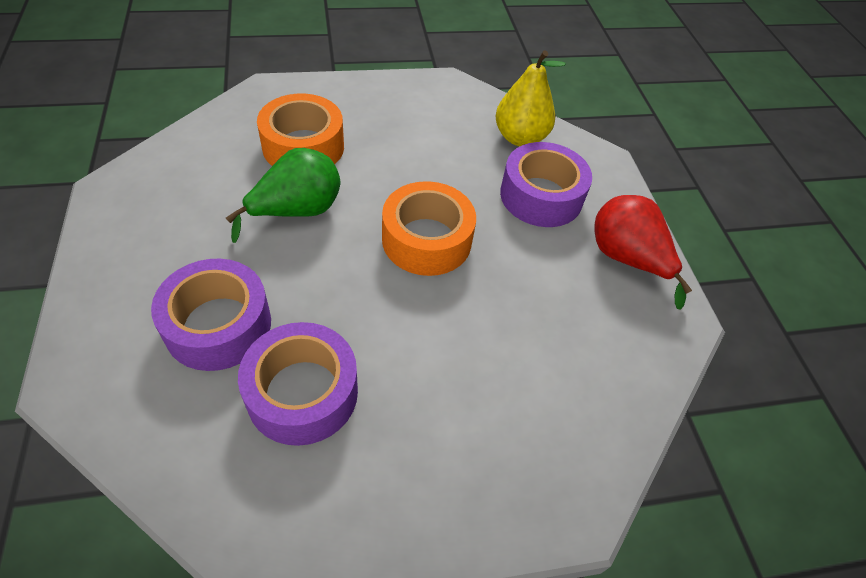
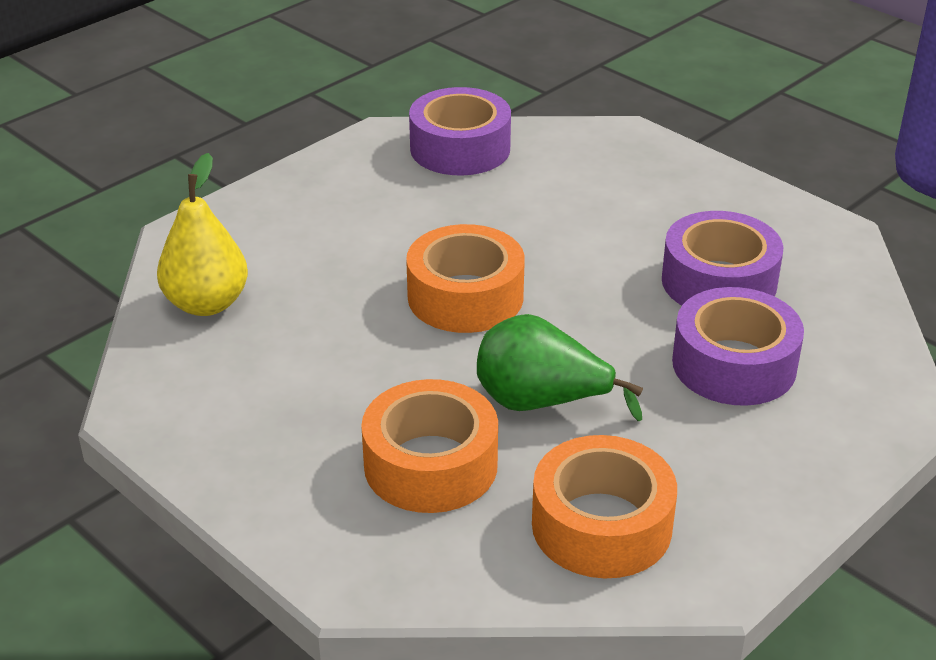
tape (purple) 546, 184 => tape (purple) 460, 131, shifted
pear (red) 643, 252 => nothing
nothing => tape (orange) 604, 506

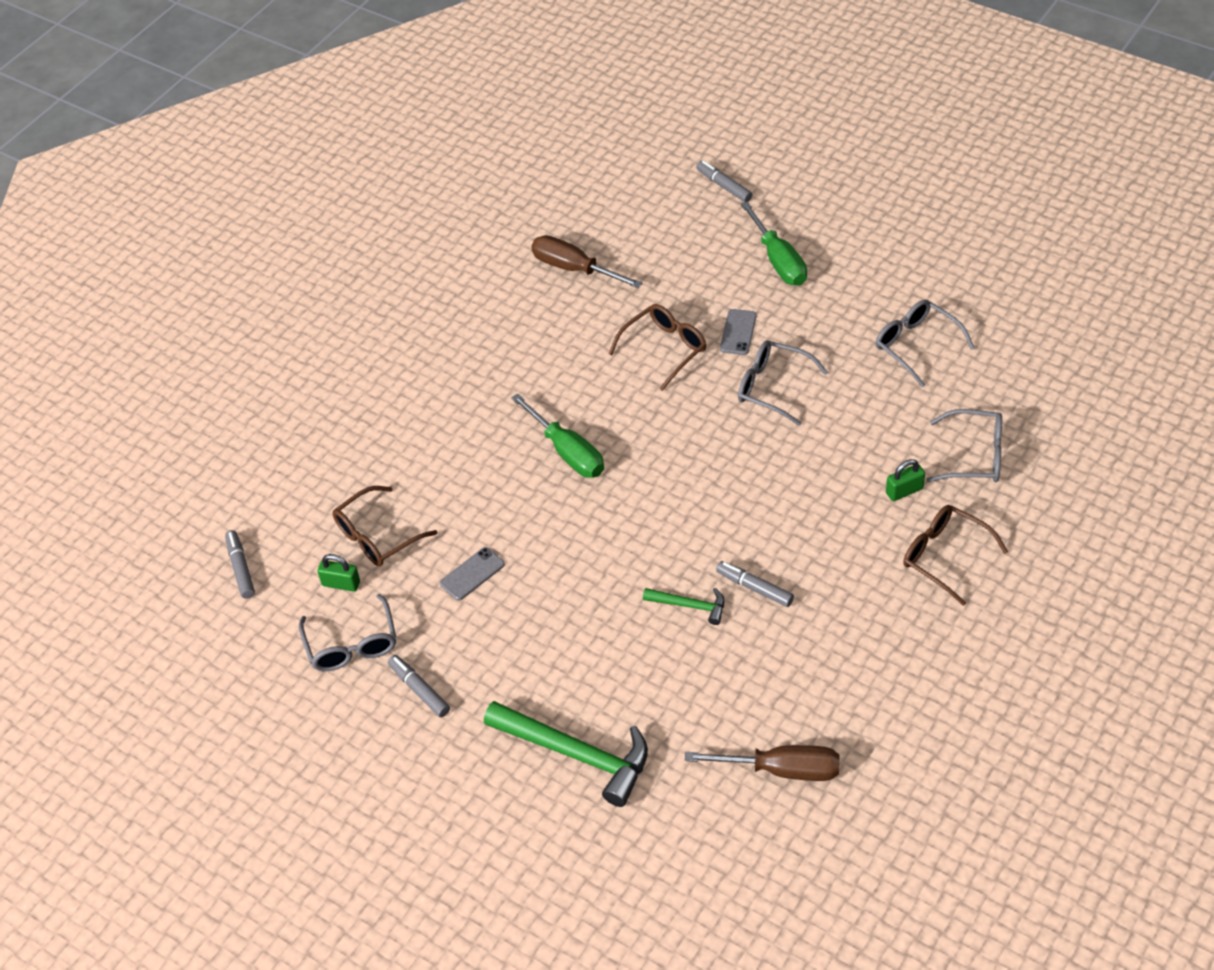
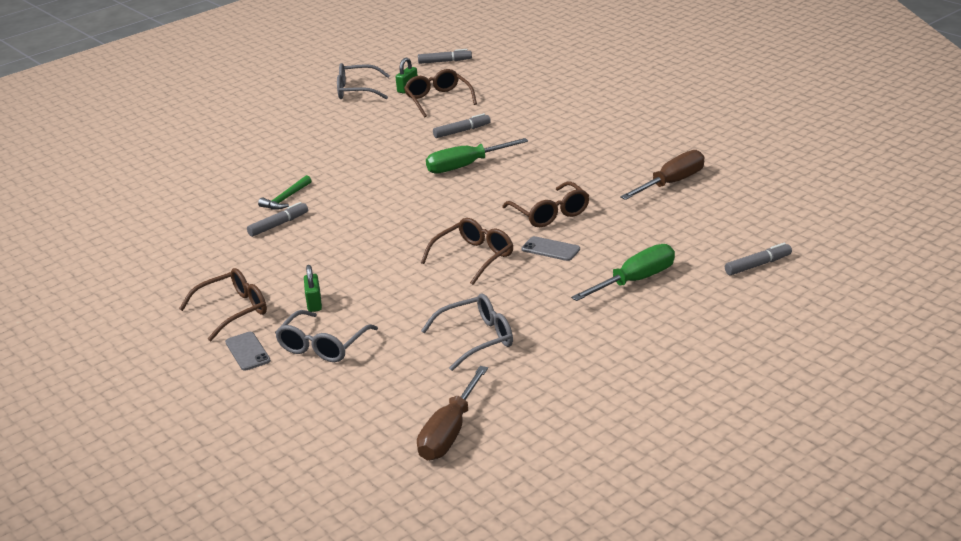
screwdriver (green) 773, 243 => screwdriver (green) 623, 272, 150 degrees clockwise
glasses (grey) 783, 383 => glasses (brown) 467, 251
phone (grey) 472, 574 => phone (grey) 248, 351, shifted
marker (grey) 419, 686 => marker (grey) 462, 125, shifted
hammer (green) 566, 754 => nothing
screwdriver (brown) 762, 763 => screwdriver (brown) 452, 413, shifted

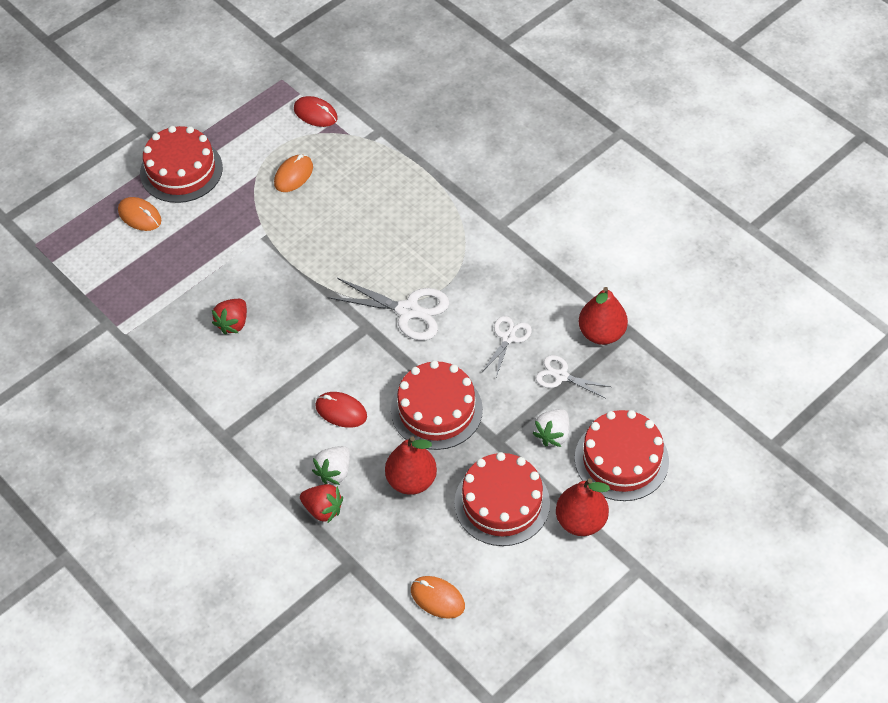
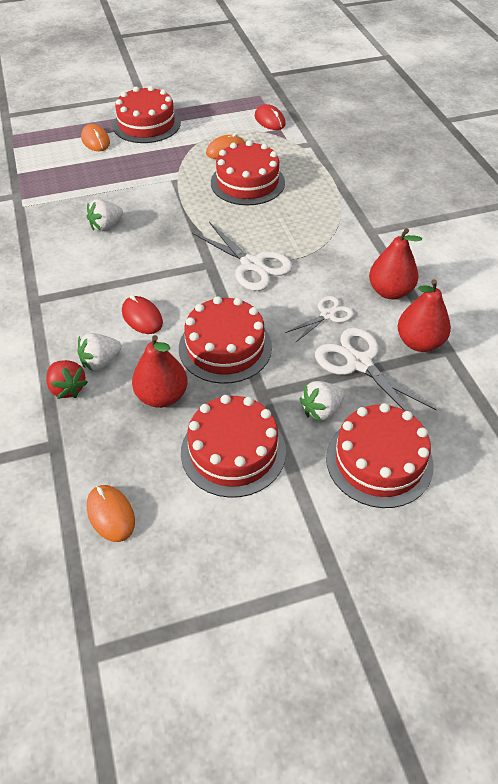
strawberry (red) 229, 317 => strawberry (white) 105, 215
scissors (white) 573, 376 => scissors (white) 376, 369, x1.67
pear (red) 583, 507 => pear (red) 395, 264, shifted
nothing => cake (red) 248, 172

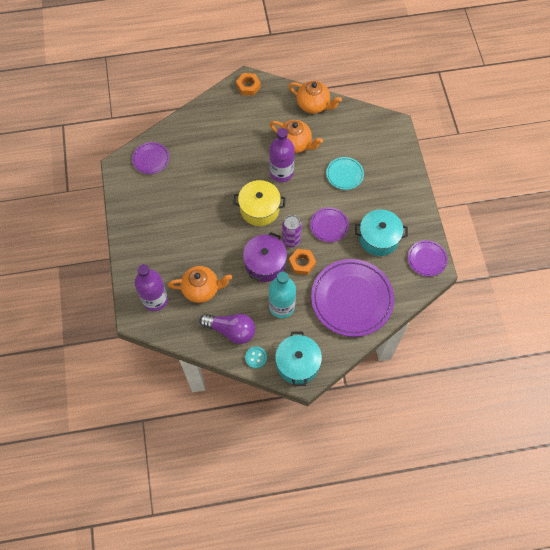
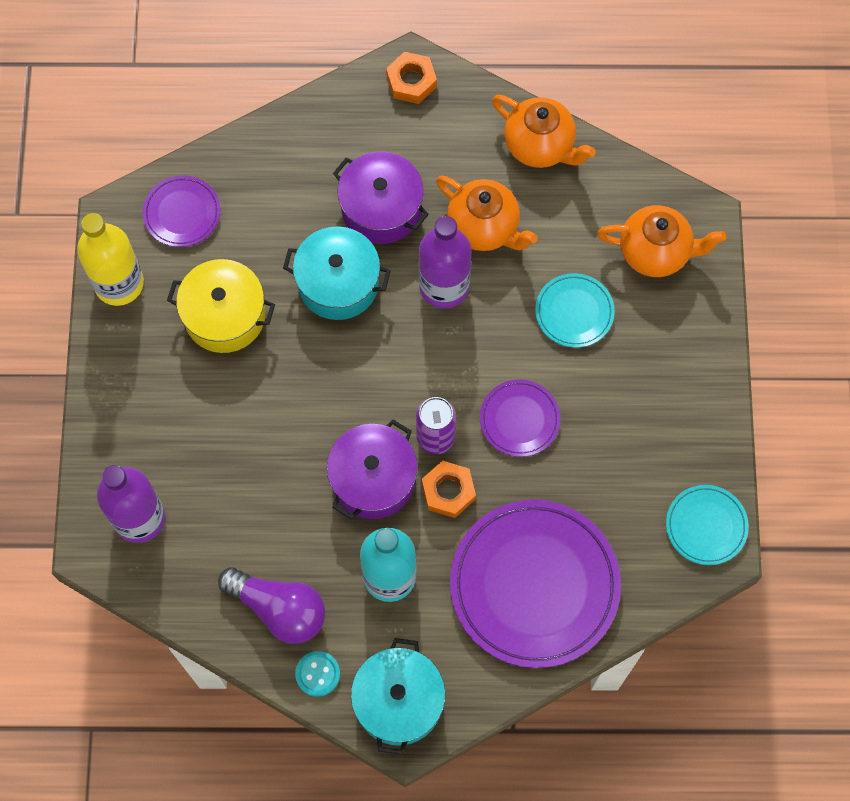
pot (yellow) 259, 203 => pot (yellow) 221, 306, shifted
pot (turquoise) 381, 232 => pot (turquoise) 337, 273, shifted
plate (purple) 428, 258 => plate (turquoise) 707, 525
teapot (orange) 200, 284 => teapot (orange) 661, 241, shifted
nothing => pot (purple) 381, 197
nothing => bottle (yellow) 110, 259

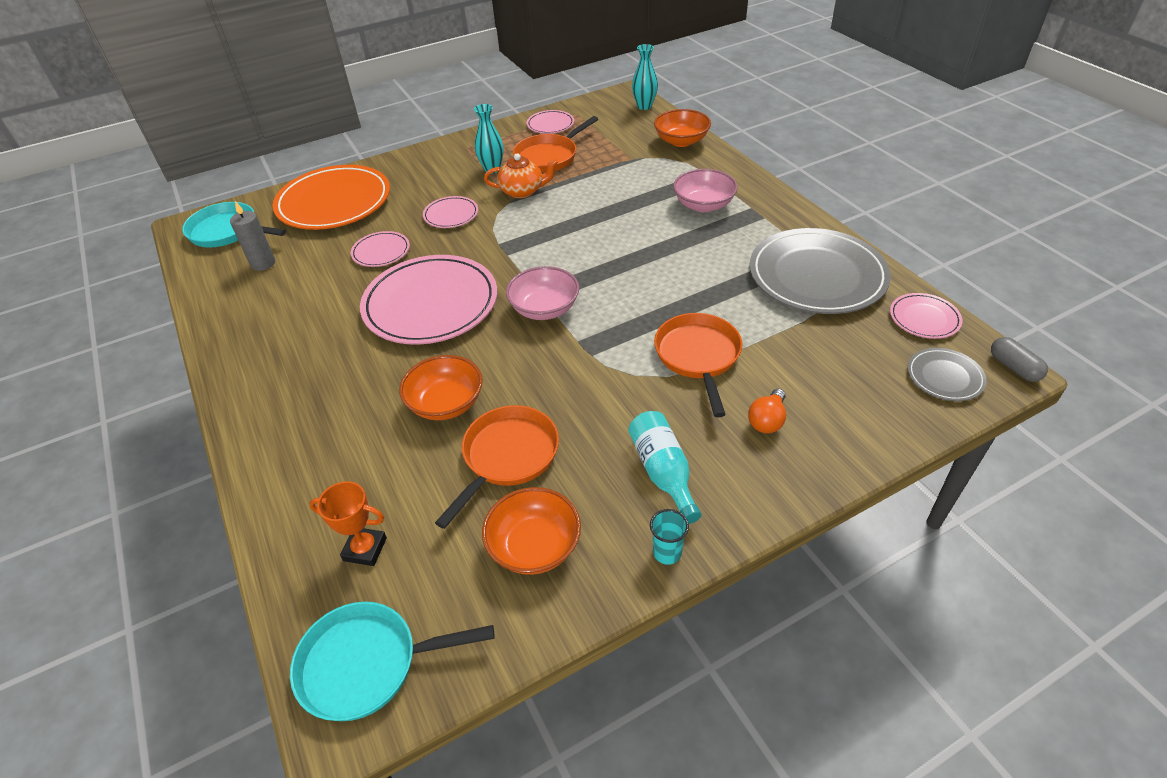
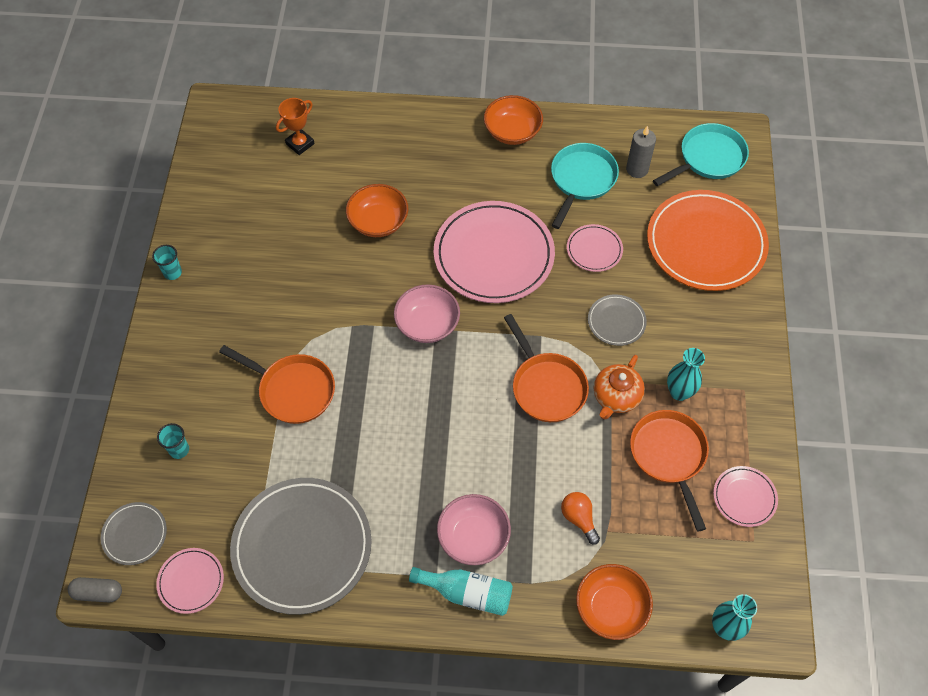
plate (pink) 450, 212 => plate (grey) 617, 320
light bulb (orange) 767, 411 => light bulb (orange) 580, 518, shifted
pan (orange) 497, 467 => pan (orange) 546, 368, shifted
bottle (turquoise) 664, 467 => bottle (turquoise) 461, 591, shifted
bowl (orange) 531, 531 => bowl (orange) 513, 120, shifted
pan (turquoise) 392, 661 => pan (turquoise) 585, 186, shifted
nothing => cup (turquoise) 173, 441

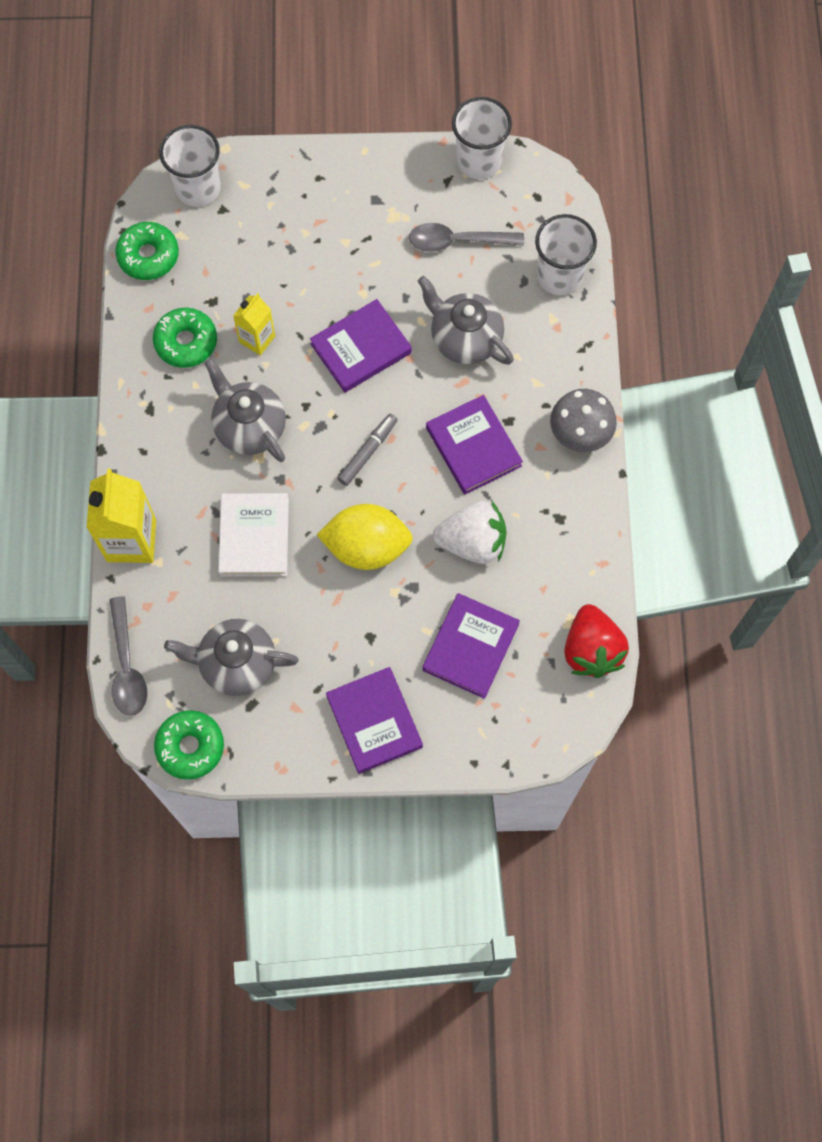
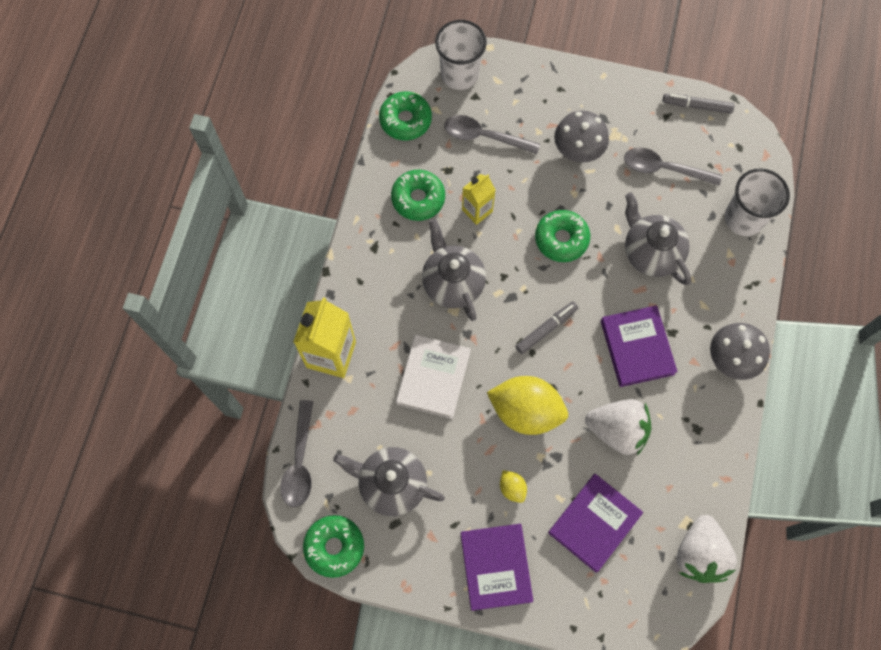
cup (white) 482, 138 => marker (grey) 698, 104
book (purple) 361, 346 => donut (green) 562, 236
strawberry (red) 596, 641 => strawberry (white) 707, 549
nothing => mushroom (grey) 581, 137
nothing => spoon (grey) 492, 134
nothing => lemon (yellow) 513, 486

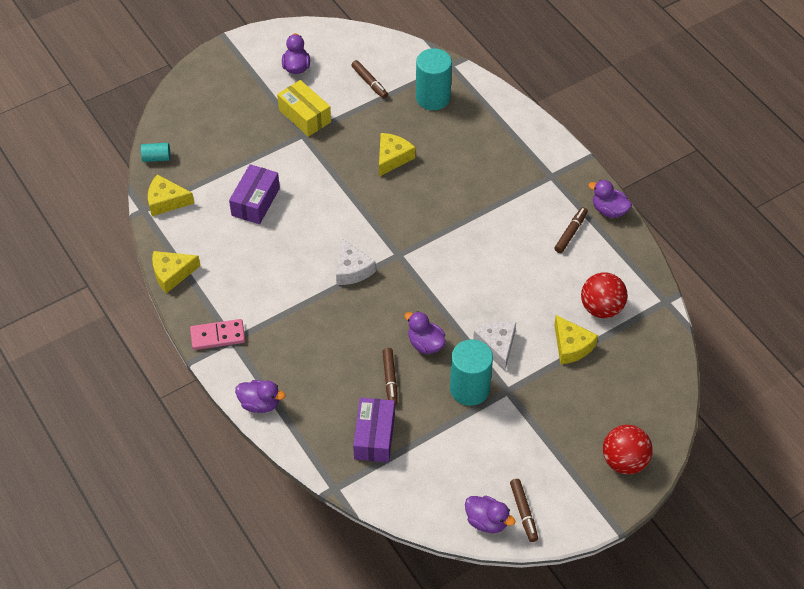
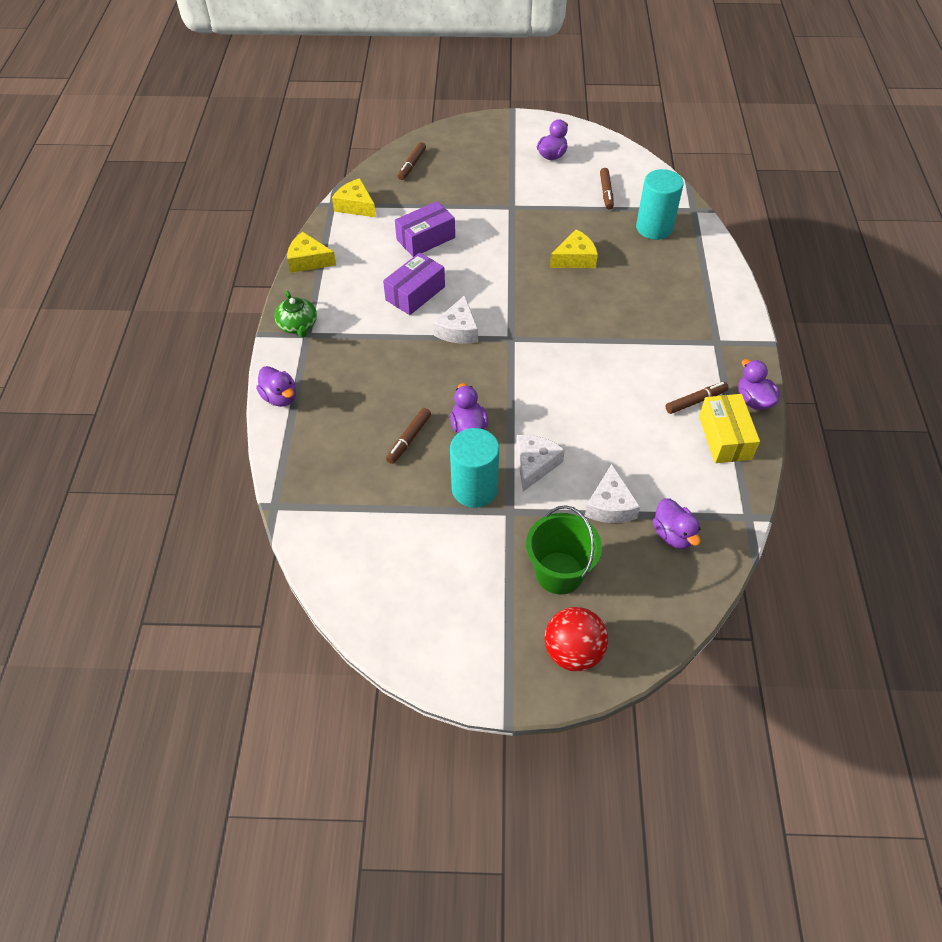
box (yellow) 304, 108 => box (yellow) 729, 428, shifted
cylinder (turquoise) 156, 152 => nothing
ball (red) 604, 295 => nothing
cheese (yellow) 576, 339 => cheese (white) 612, 493
domino (pink) 217, 334 => teapot (green) 296, 314
box (purple) 374, 430 => box (purple) 414, 284, shifted
marker (brown) 524, 510 => marker (brown) 412, 161, shifted
duck (purple) 490, 514 => duck (purple) 677, 523, shifted
nothing => bucket (green) 564, 549

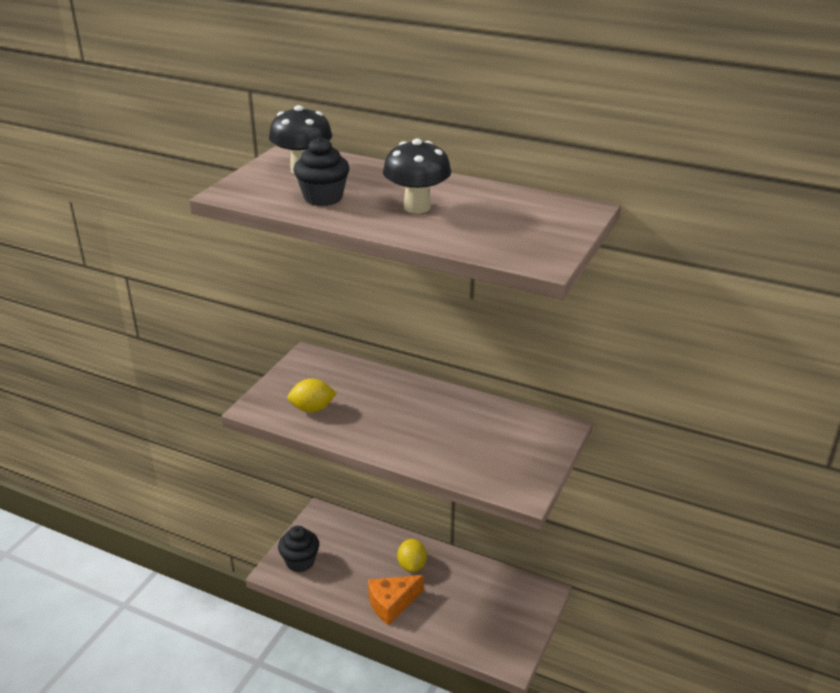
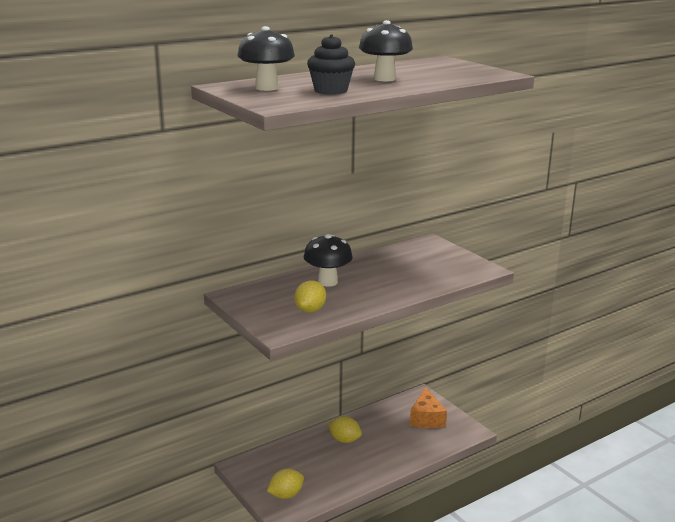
cupcake (black) 298, 549 => lemon (yellow) 285, 484
cheese (orange) 396, 600 => cheese (orange) 428, 407, shifted
nothing => mushroom (black) 328, 260

